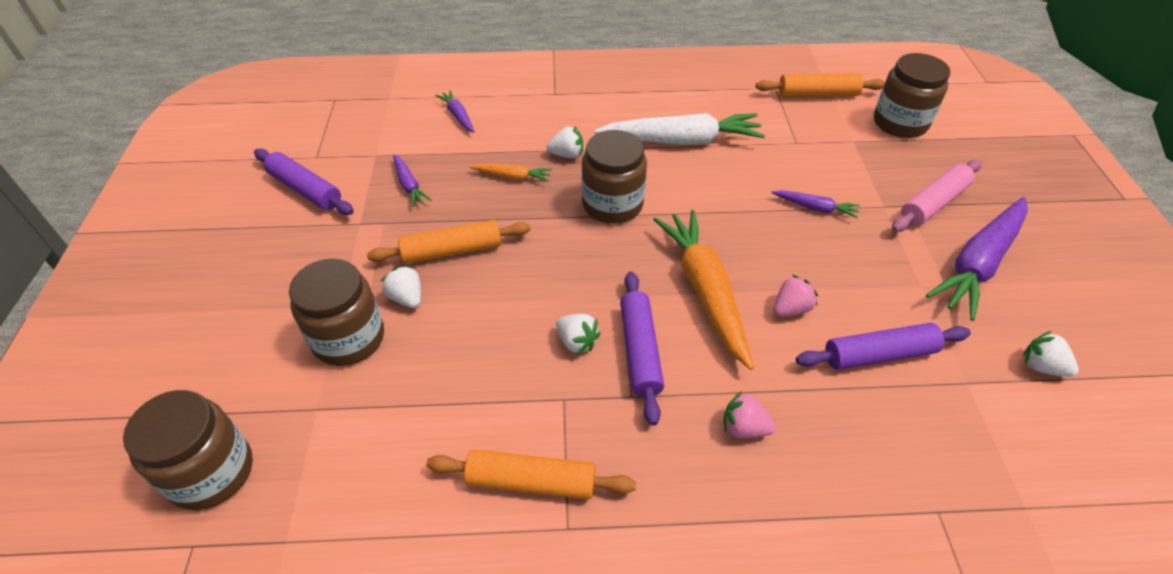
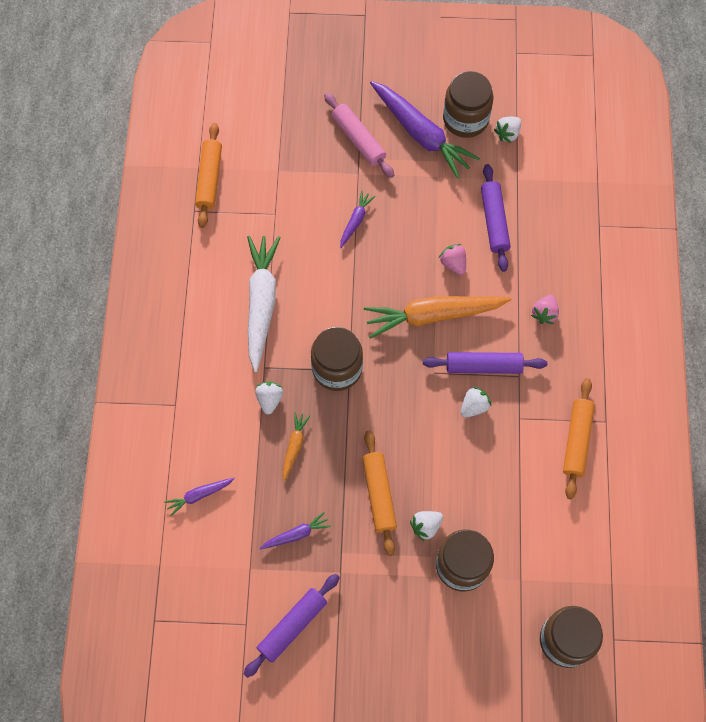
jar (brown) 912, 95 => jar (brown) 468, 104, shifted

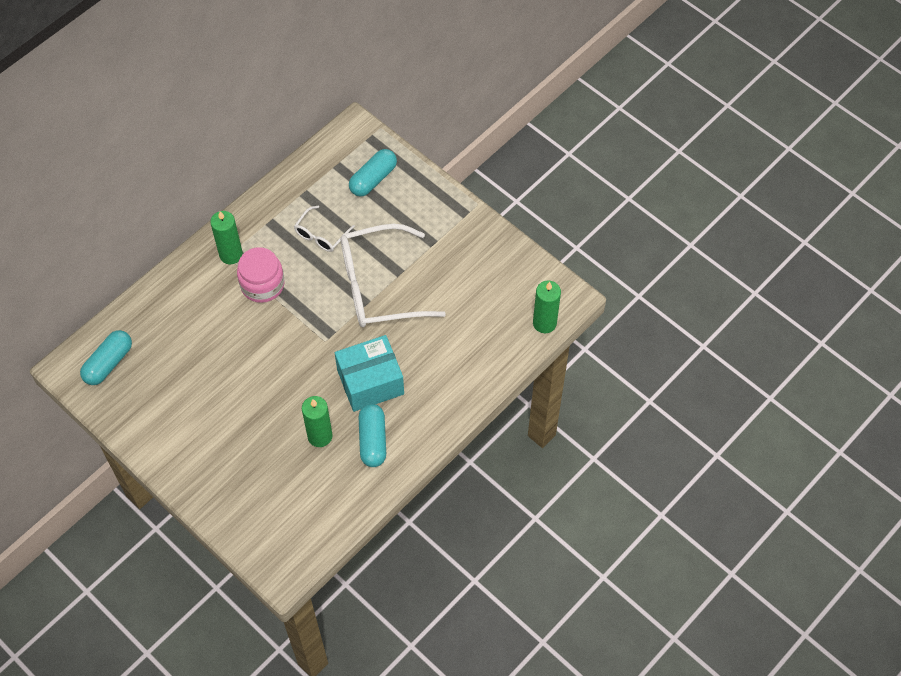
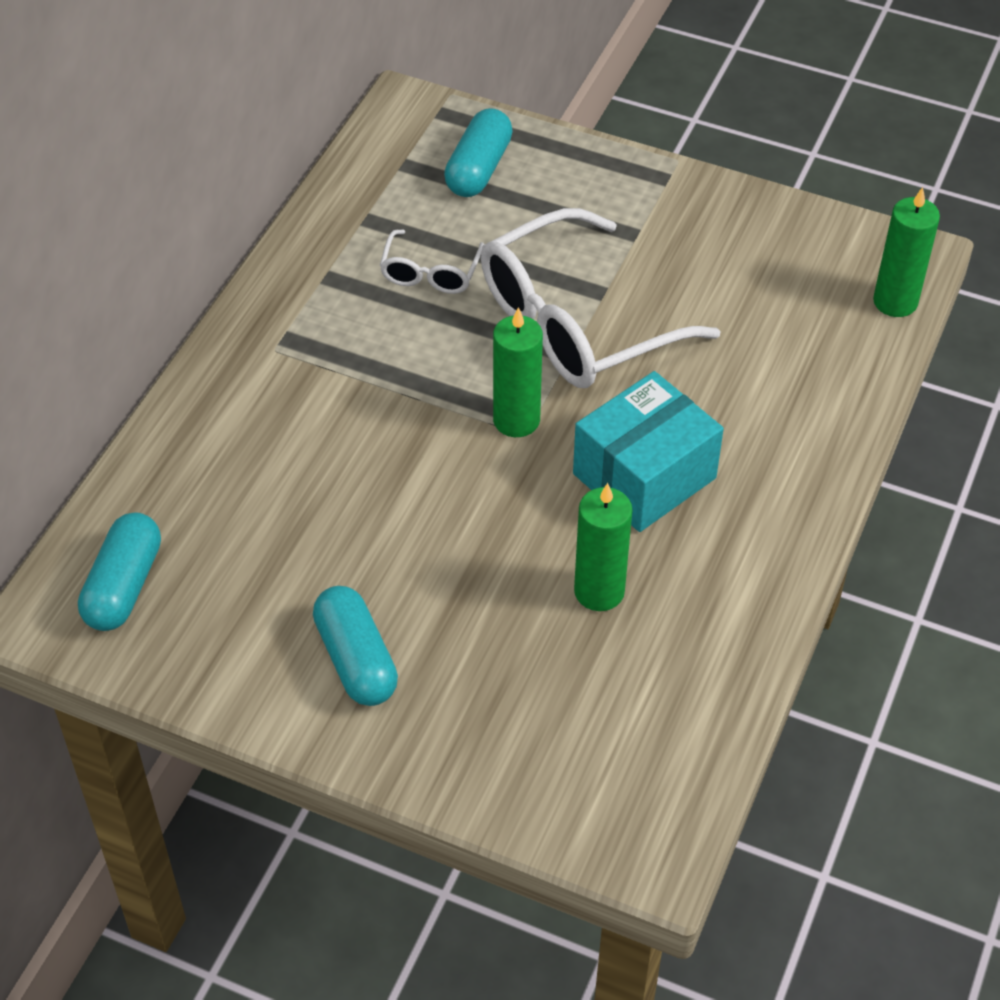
candle (green) 226, 237 => candle (green) 518, 372, shifted
jar (pink) 261, 275 => nothing
capsule (turquoise) 372, 435 => capsule (turquoise) 355, 646, shifted

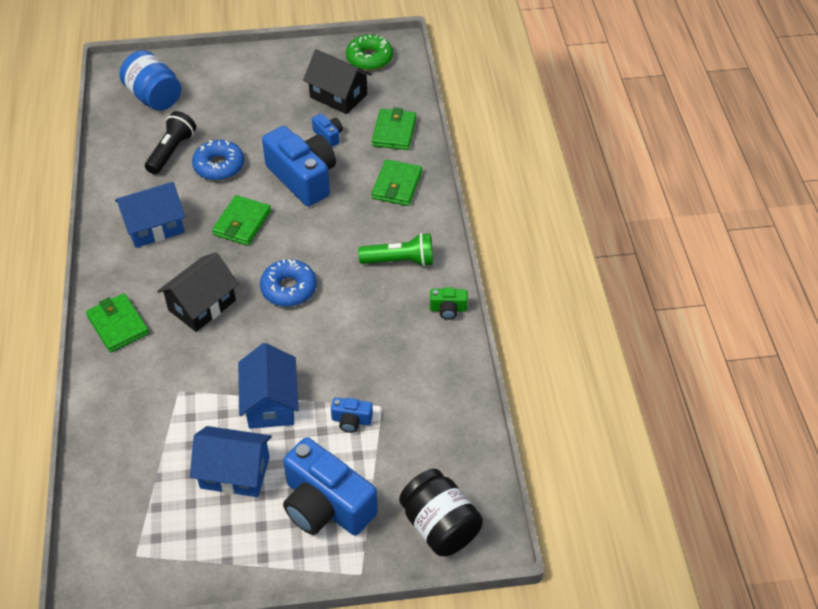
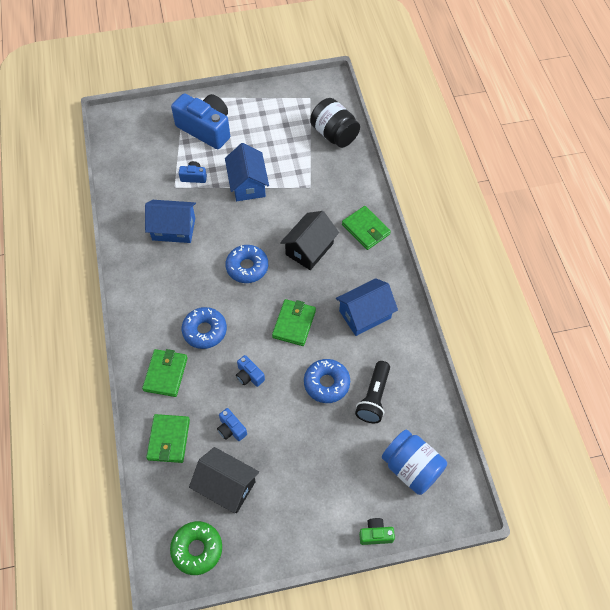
camera (blue) 299, 166 => camera (blue) 250, 371, x0.44
flashlight (green) 395, 250 => nothing
camera (green) 449, 303 => camera (green) 377, 531, shifted
house (blue) 231, 461 => house (blue) 170, 221, shifted
jar (black) 441, 512 => jar (black) 335, 123, shifted
nothing => donut (blue) 204, 328

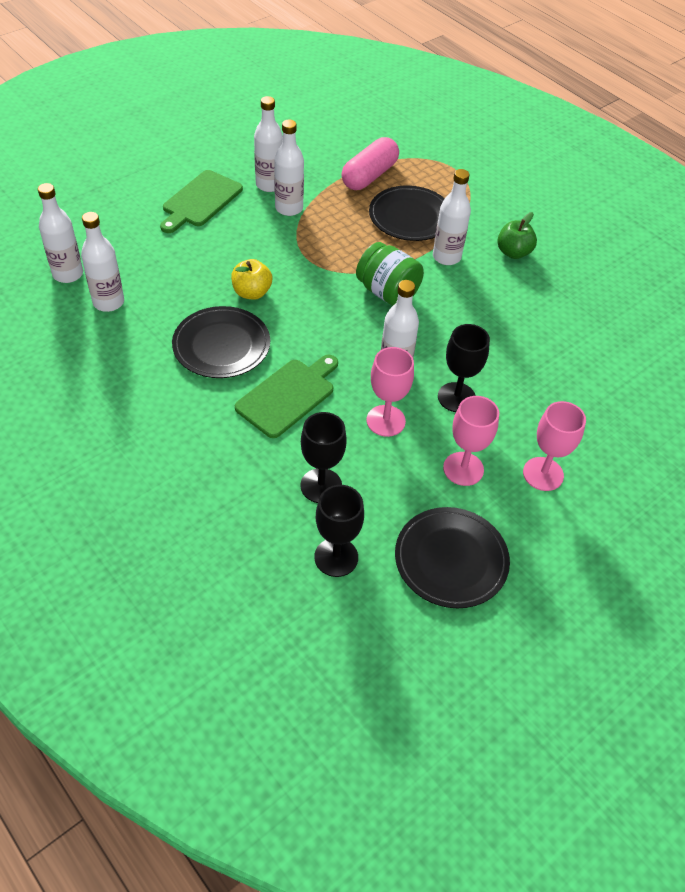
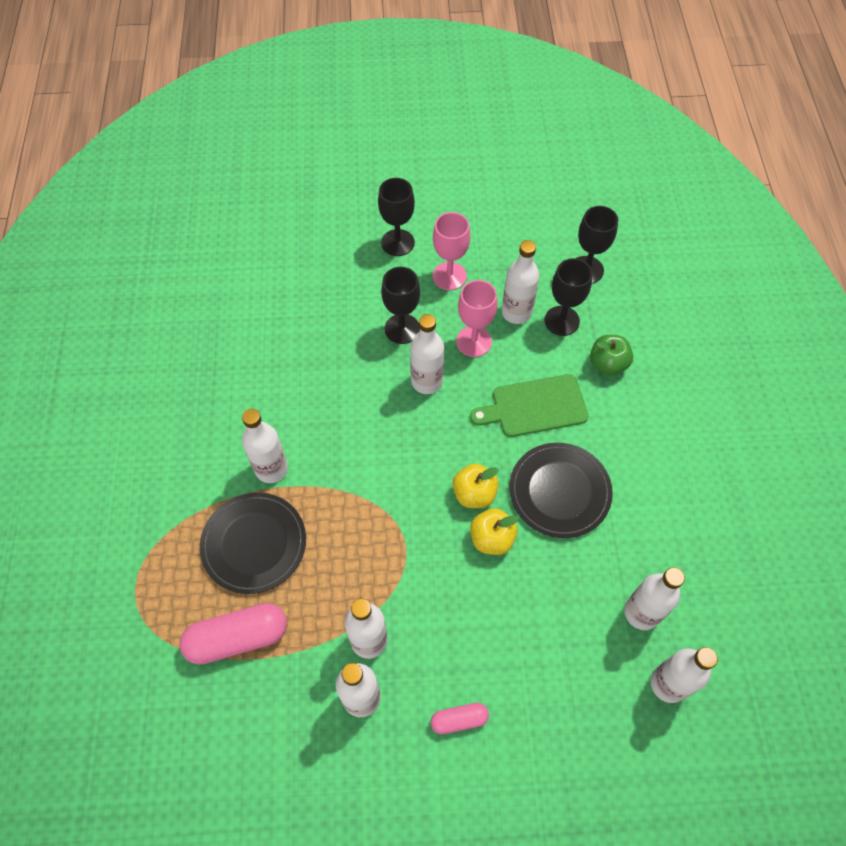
cutting board (green) 201, 201 => capsule (pink) 460, 718
apple (green) 517, 235 => apple (green) 611, 355, shifted
jar (green) 390, 274 => nothing
goblet (pink) 554, 446 => goblet (black) 396, 217
plate (black) 452, 557 => nothing
nothing => bottle (white) 520, 282
nothing => apple (yellow) 476, 486

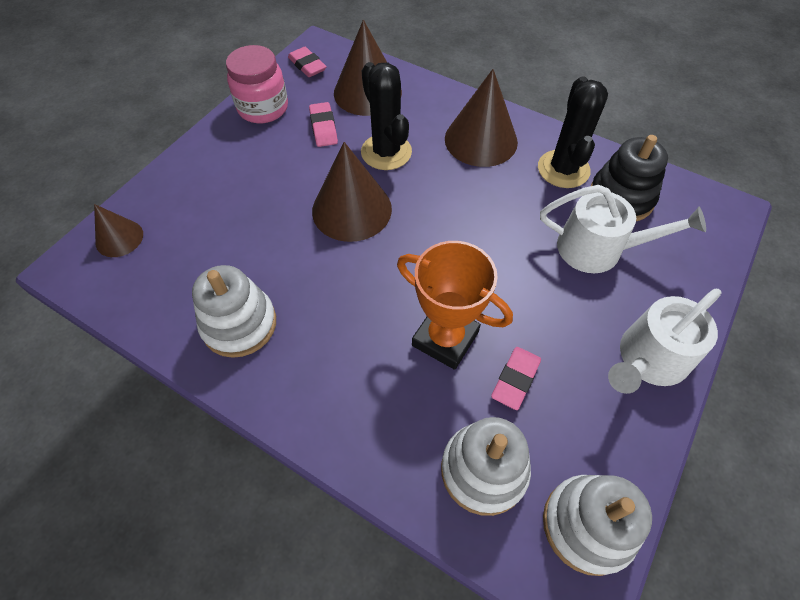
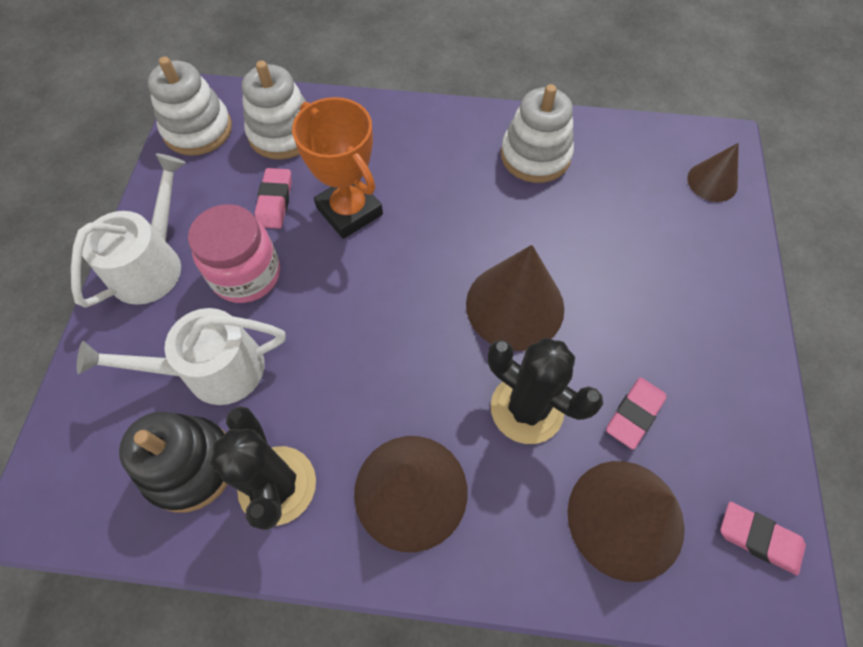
jar (pink) 257, 84 => jar (pink) 234, 253, shifted
eraser (pink) 323, 124 => eraser (pink) 636, 413, 75 degrees clockwise
trophy (orange) 455, 305 => trophy (orange) 337, 168, 45 degrees clockwise

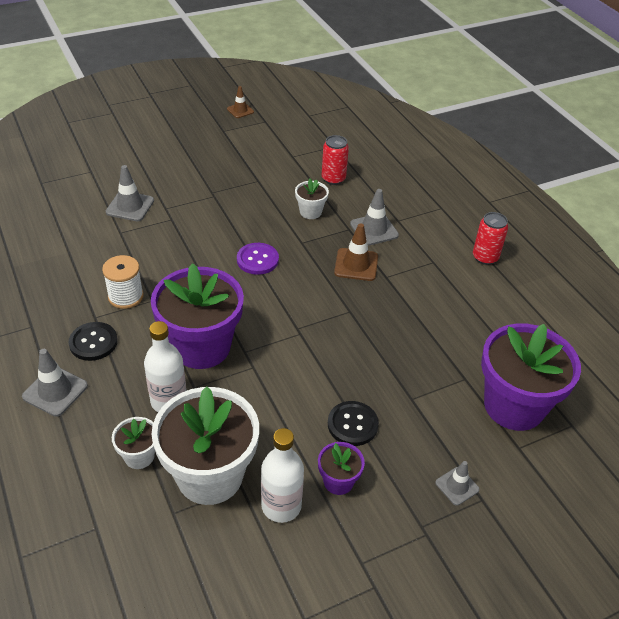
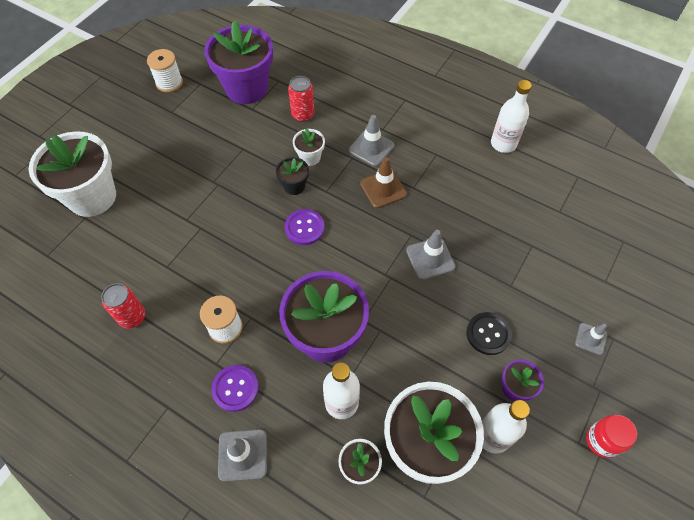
traffic cone (brown) 240, 102 => spool (white) 165, 70
traffic cone (grey) 130, 193 => traffic cone (grey) 430, 255, shifted
can (red) 490, 238 => can (red) 123, 306, shifted
button (black) 93, 341 => button (purple) 235, 388
flower pot (purple) 531, 377 => flower pot (purple) 238, 62, shifted
nothing => bottle (white) 511, 116
nothing => flower pot (white) 72, 174
nothing => flower pot (black) 292, 176
nothing => jar (red) 611, 436

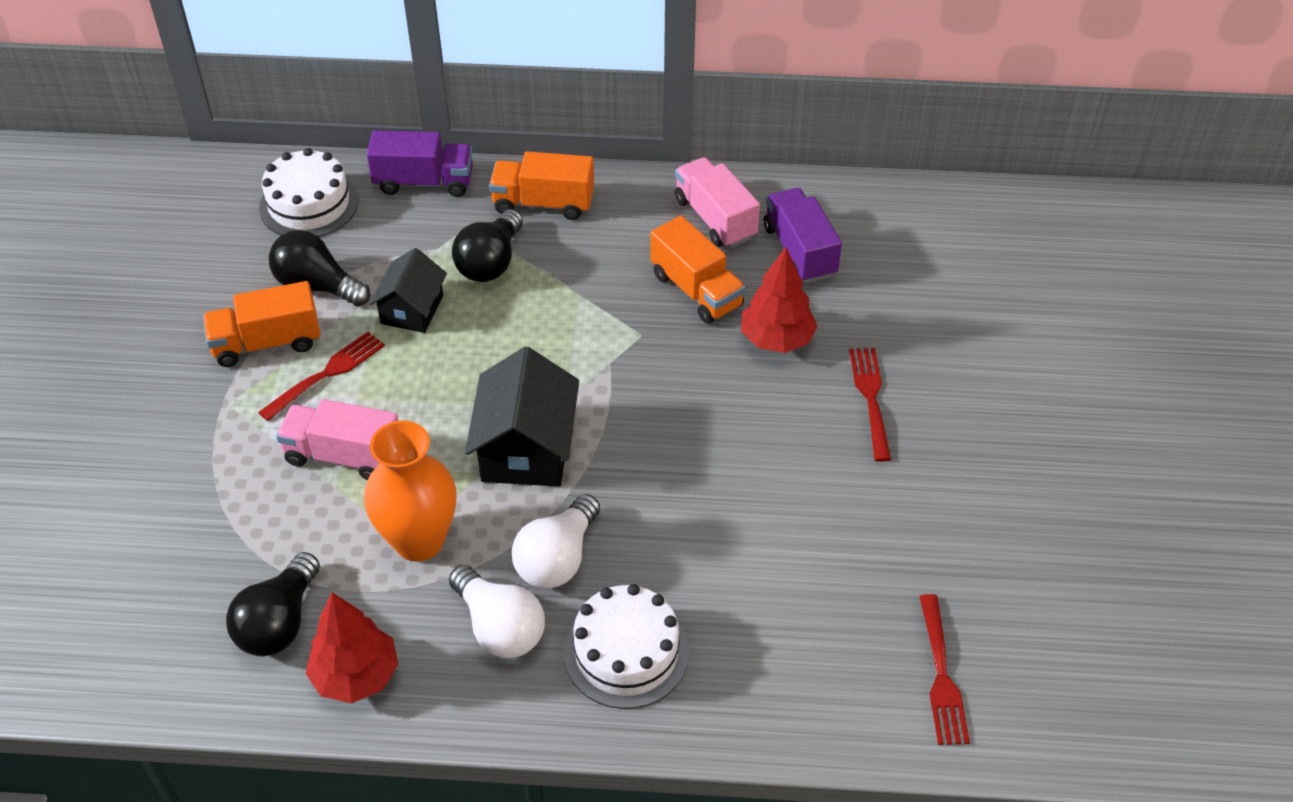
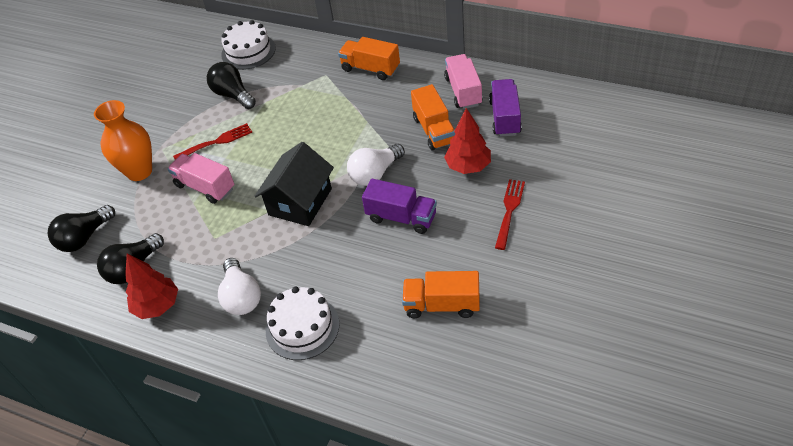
truck (purple) 420, 163 => truck (purple) 399, 206, shifted
light bulb (black) 487, 245 => light bulb (black) 81, 228, shifted
house (black) 408, 290 => nothing
truck (orange) 261, 324 => truck (orange) 441, 294, shifted
vase (orange) 410, 491 => vase (orange) 123, 140, shifted
light bulb (white) 556, 541 => light bulb (white) 376, 165, shifted
fork (red) 944, 669 => nothing

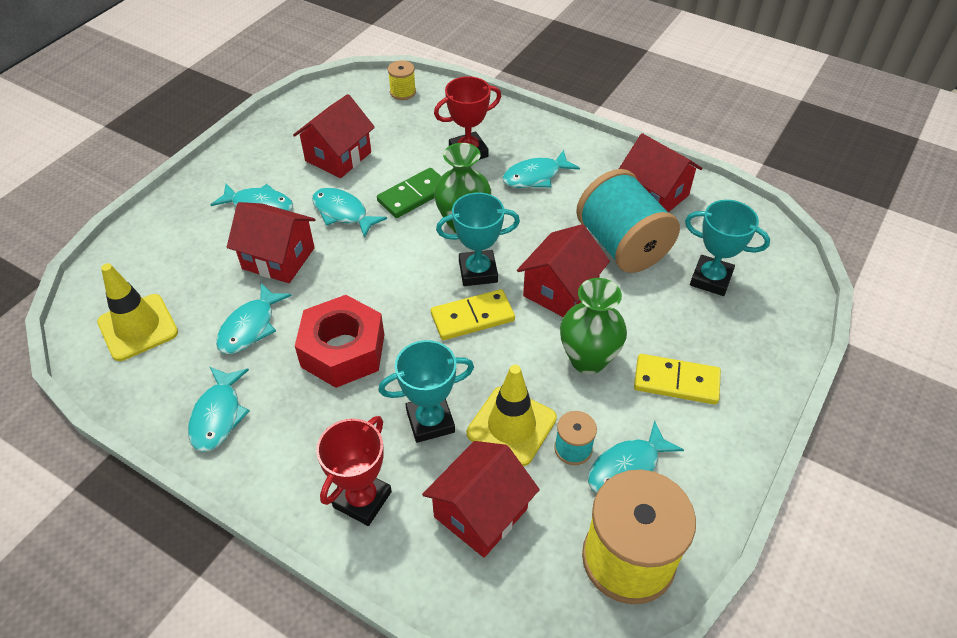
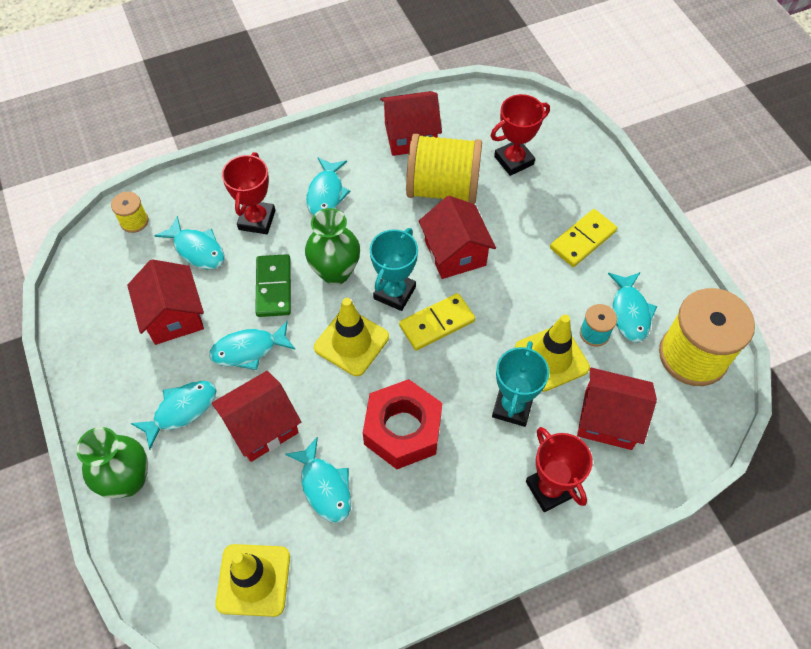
spool (turquoise) 628, 221 => spool (yellow) 444, 168
trophy (turquoise) 727, 248 => trophy (red) 520, 135
vase (green) 593, 326 => vase (green) 112, 462, shifted
domino (yellow) 473, 314 => domino (yellow) 437, 322, 45 degrees clockwise
fish (turquoise) 219, 409 => fish (turquoise) 190, 243, shifted
house (red) 481, 499 => house (red) 617, 409, 60 degrees counterclockwise
nothing => traffic cone (yellow) 351, 337

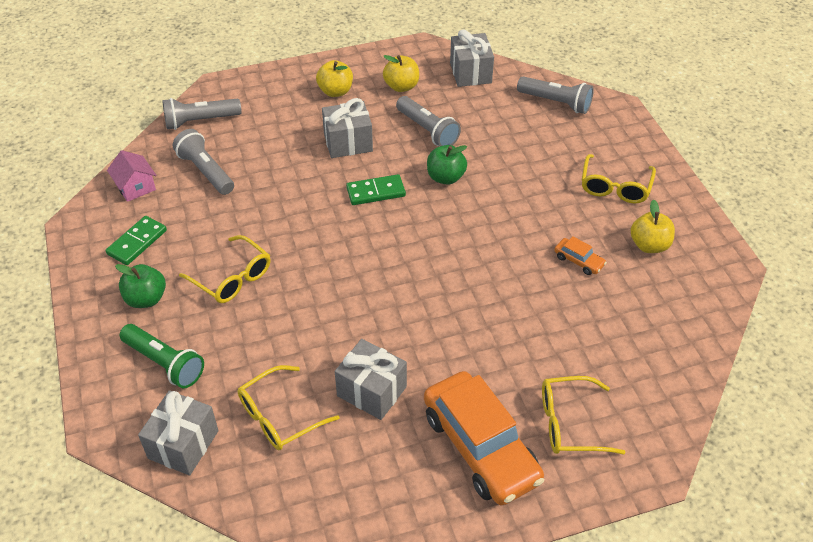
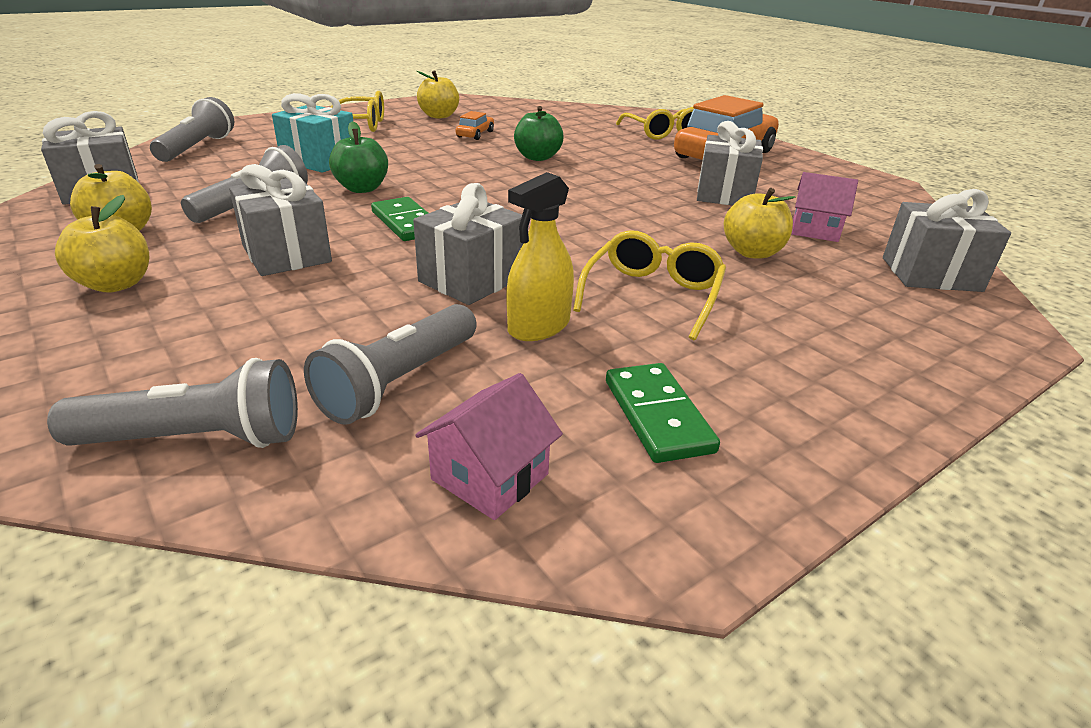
flashlight (grey) 202, 114 => flashlight (grey) 172, 403, 60 degrees counterclockwise
domino (green) 136, 240 => domino (green) 663, 413, 60 degrees clockwise
apple (green) 140, 286 => apple (green) 539, 133, shifted
flashlight (green) 162, 356 => nothing
glasses (yellow) 289, 407 => house (pink) 824, 207
nothing => gift (turquoise) 312, 133
nothing => spray bottle (yellow) 540, 256
nothing => gift (grey) 468, 244
nothing => apple (yellow) 759, 223

